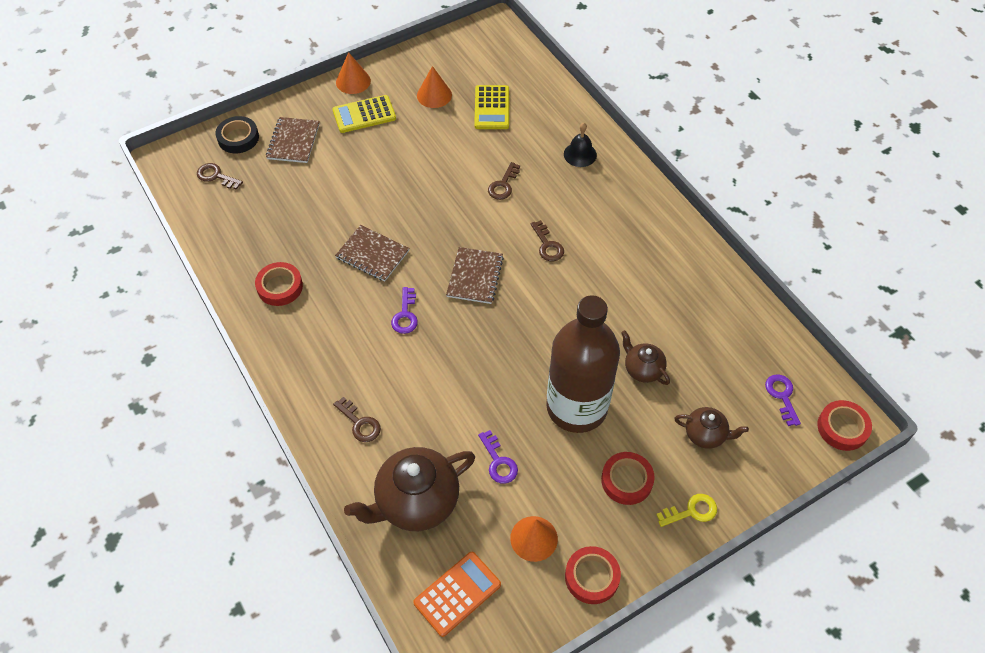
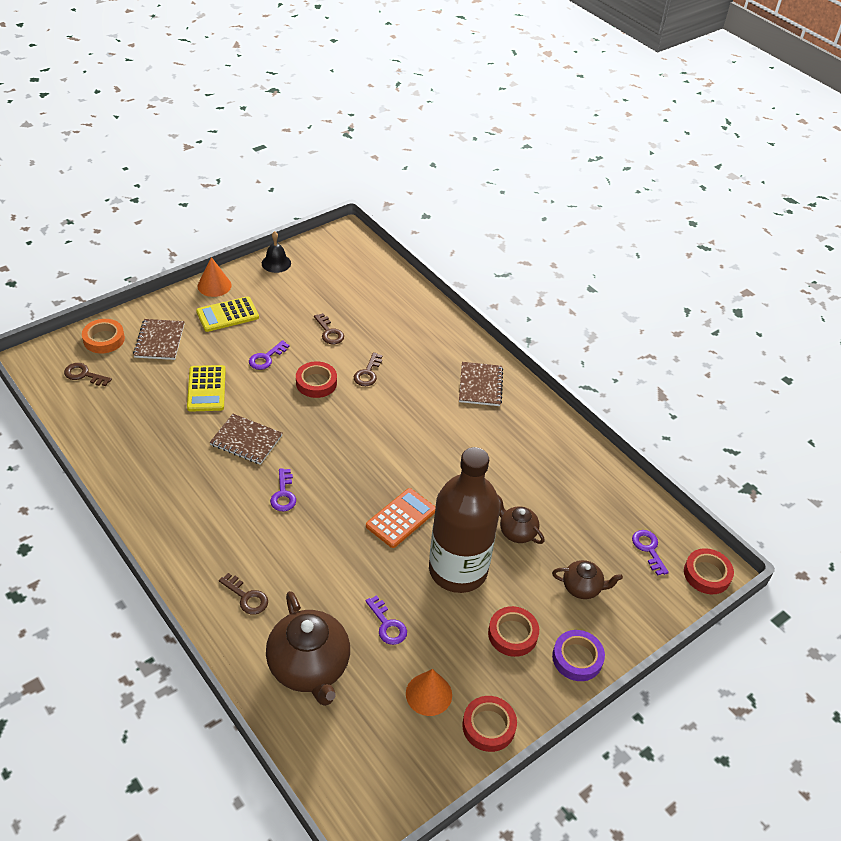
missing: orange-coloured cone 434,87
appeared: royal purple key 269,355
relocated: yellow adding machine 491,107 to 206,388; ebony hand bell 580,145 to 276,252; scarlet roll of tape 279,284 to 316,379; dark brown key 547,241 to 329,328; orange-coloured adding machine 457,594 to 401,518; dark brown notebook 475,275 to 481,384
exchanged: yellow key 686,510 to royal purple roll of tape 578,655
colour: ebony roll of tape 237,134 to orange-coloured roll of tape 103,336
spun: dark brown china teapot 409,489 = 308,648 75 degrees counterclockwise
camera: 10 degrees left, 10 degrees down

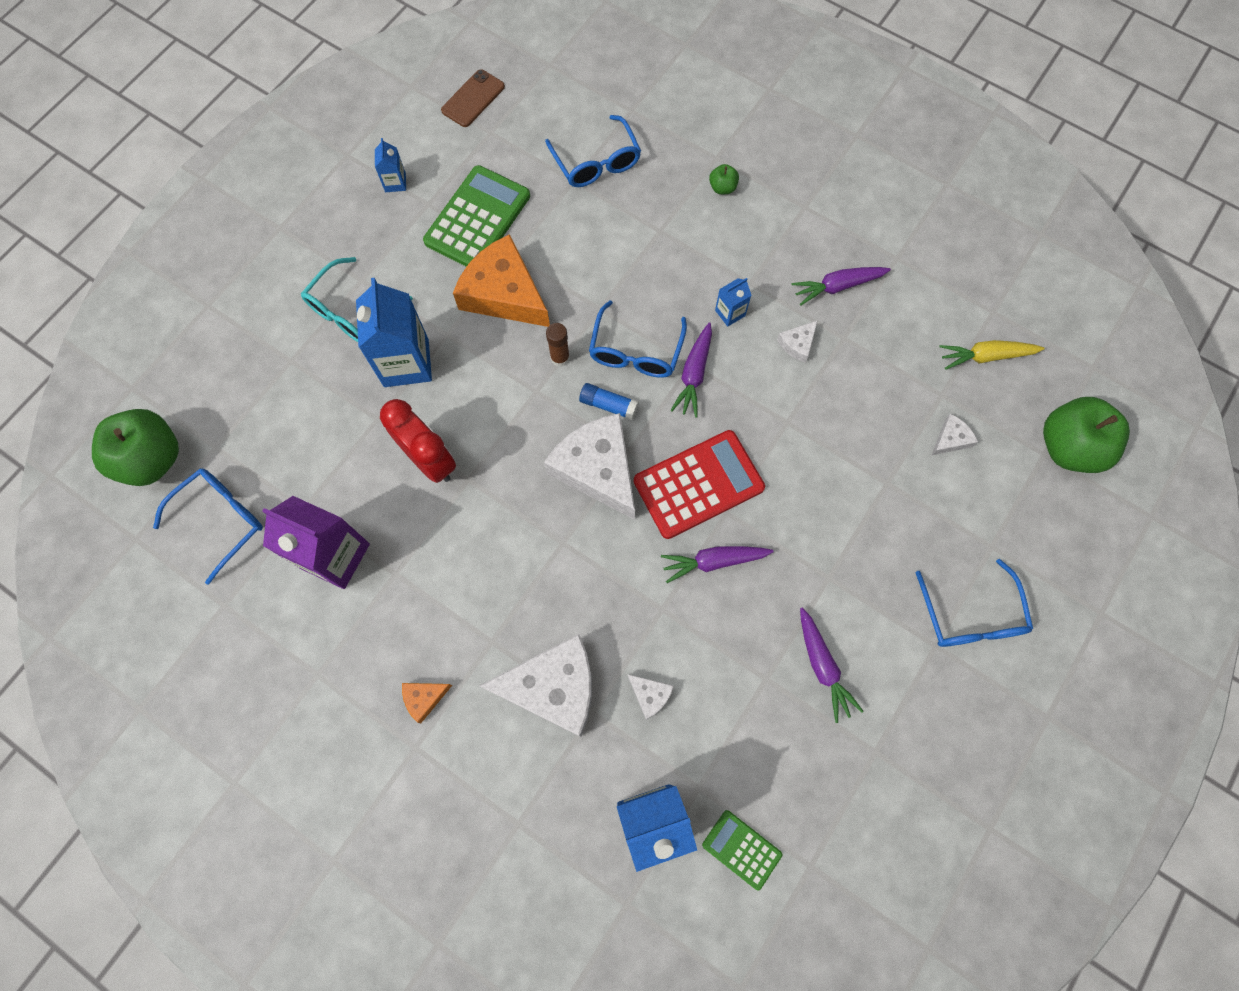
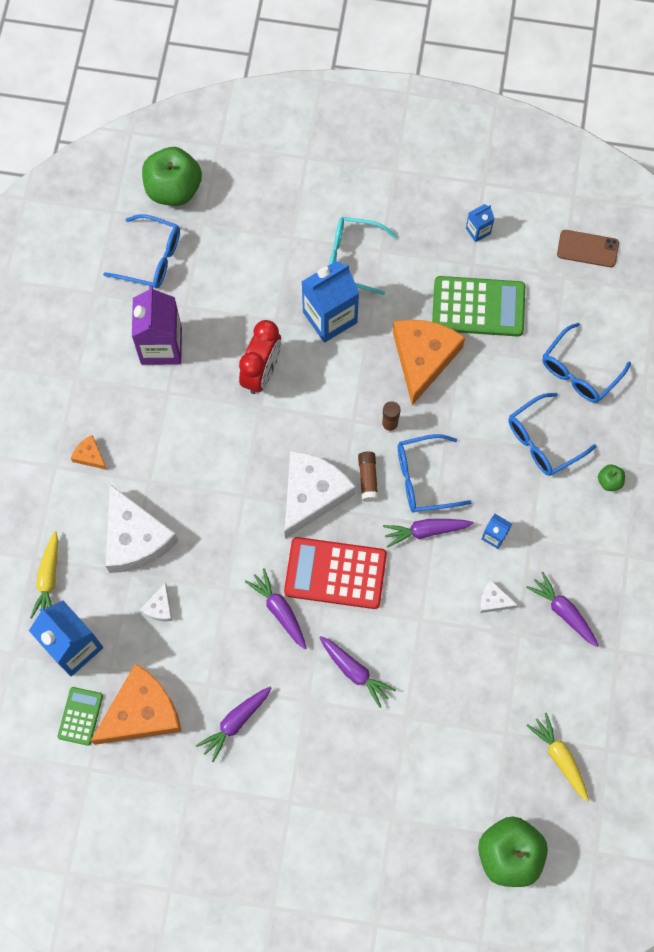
missing: snow-white cheese wedge 955,434
appeared: yellow toy carrot 44,575; orange-coloured cheese wedge 136,704; royal purple toy carrot 357,672
relocated: cobalt eyeglasses 974,603 to 552,434
colour: cobalt glue 609,401 to dark brown glue 368,477
spun: scarlet adding machine 699,484 = 335,573 150 degrees clockwise
camera: 65 degrees right, 0 degrees up

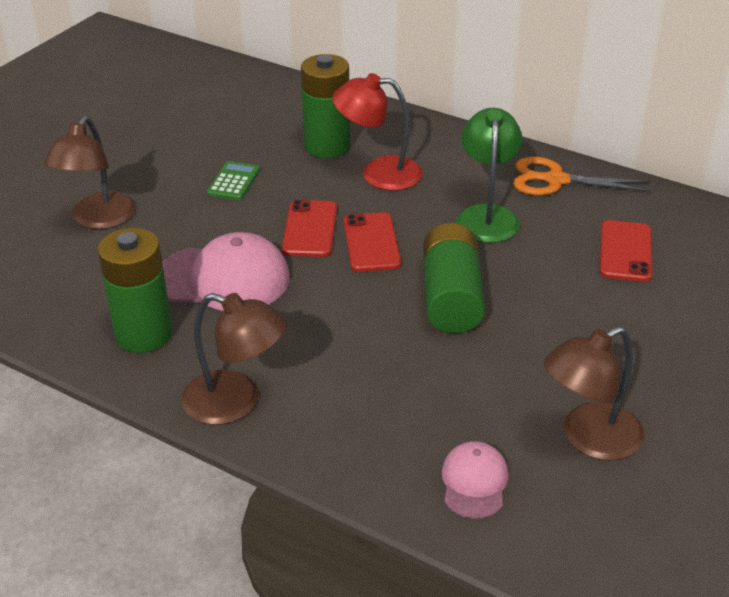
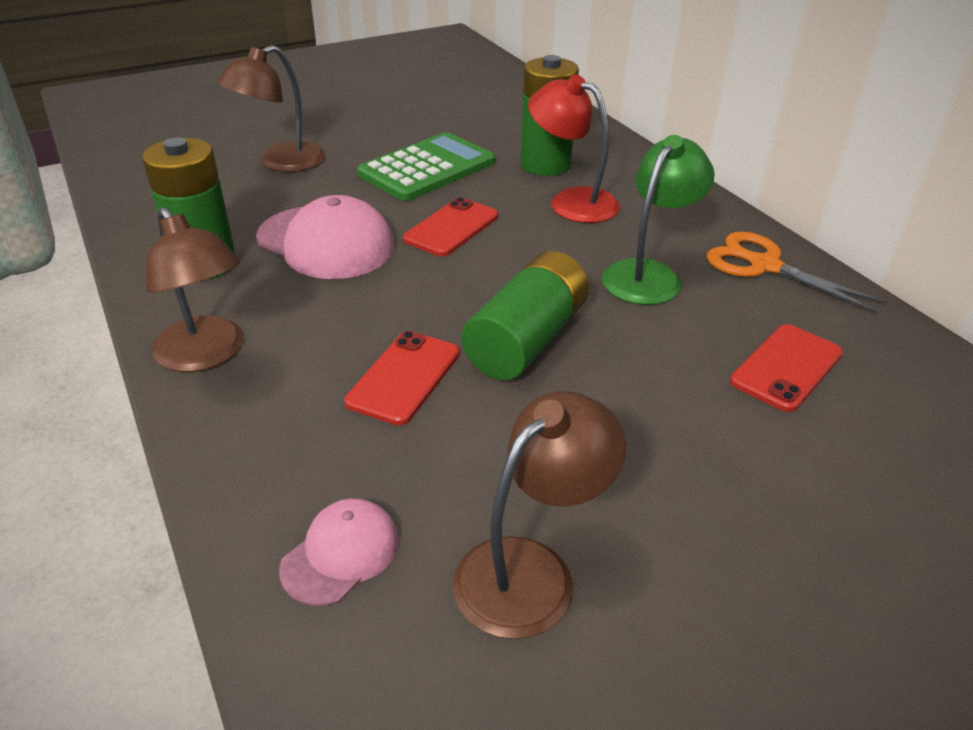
relocated: scarlet phone 372,242 to 402,378
spun: dark brown reading lamp 594,393 = 539,515 135 degrees clockwise
size: green adding machine 233,180 = 426,166 x1.98
camera: 30 degrees right, 0 degrees up

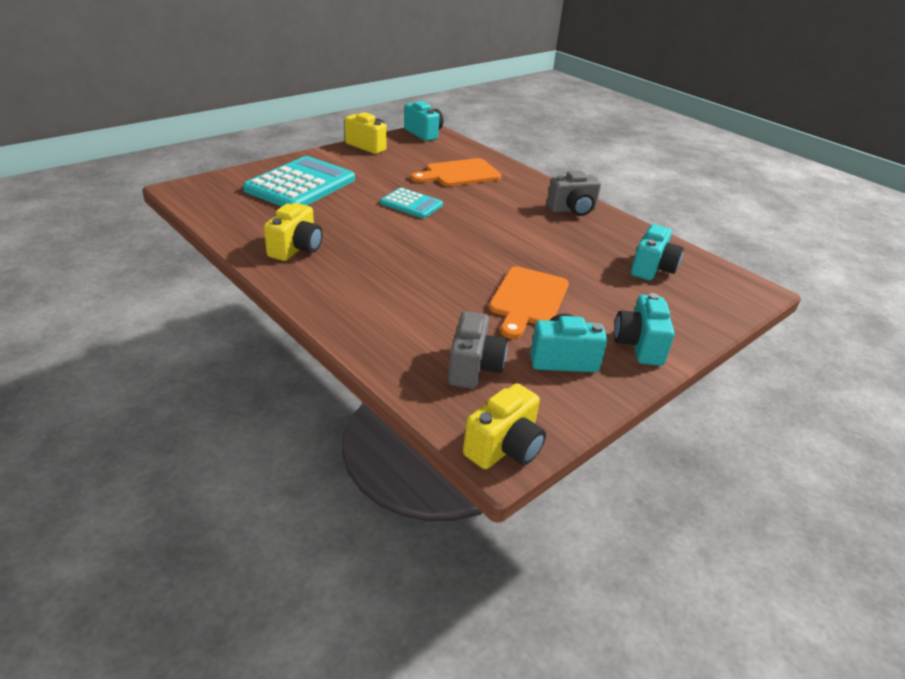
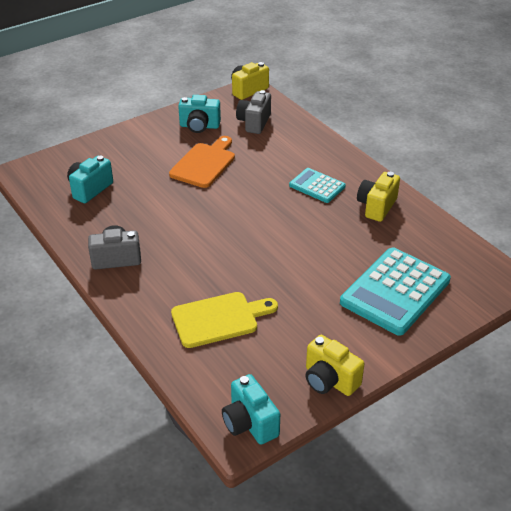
missing: aqua compact camera 644,329
relocated: aqua adding machine 411,202 to 317,185
colour: orange-coloured chopping board 456,172 to yellow chopping board 224,320
camera: 170 degrees left, 5 degrees up

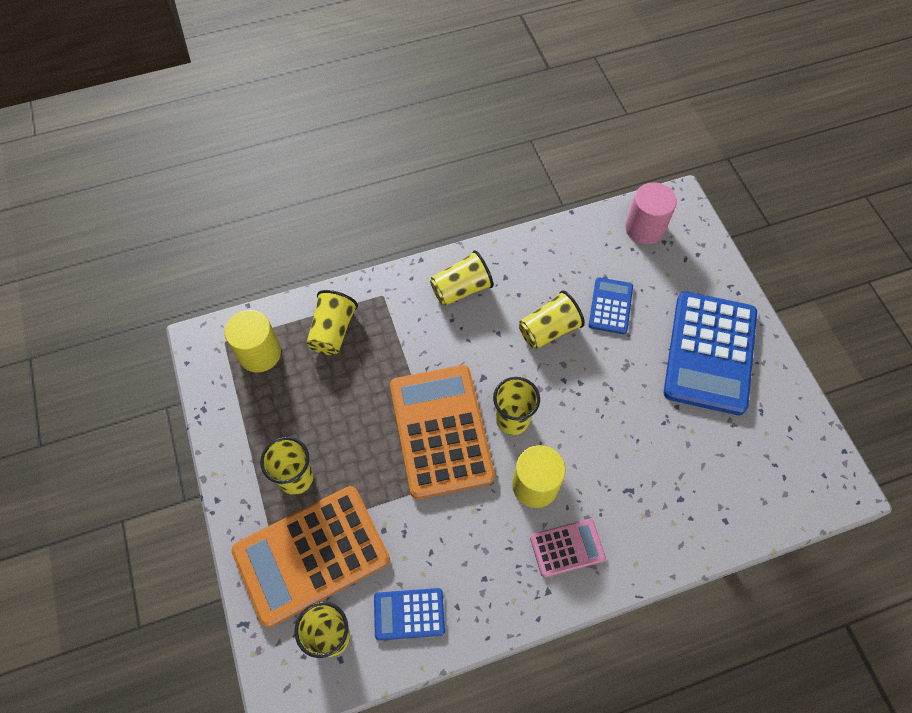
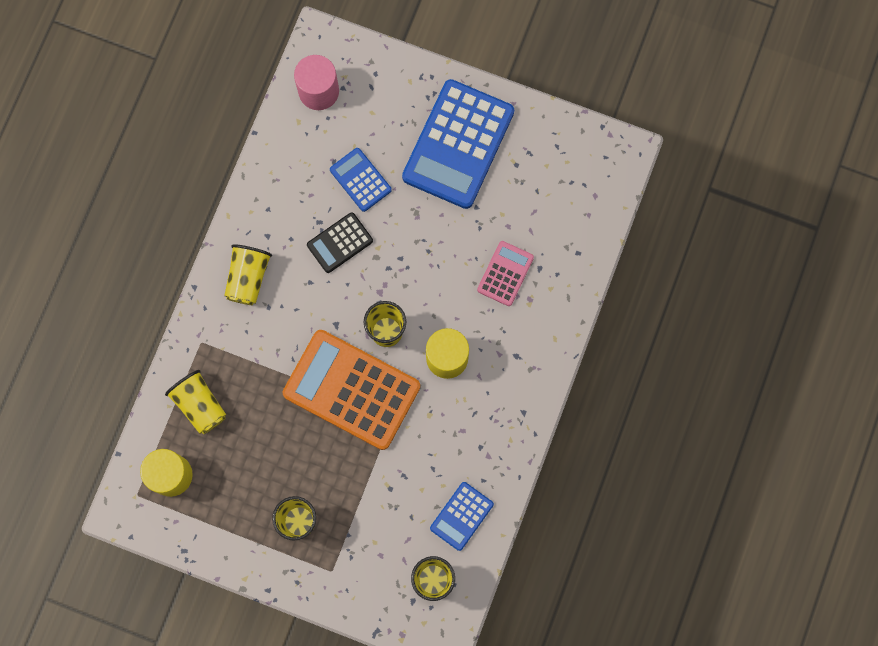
missing: orange-coloured adding machine 311,557
relocated: rose-pink adding machine 568,548 to 505,273
exchanged: yellow cup 552,319 to ebony adding machine 340,242
spun: cobalt adding machine 710,353 = 458,144 60 degrees clockwise
camera: 50 degrees left, 15 degrees up

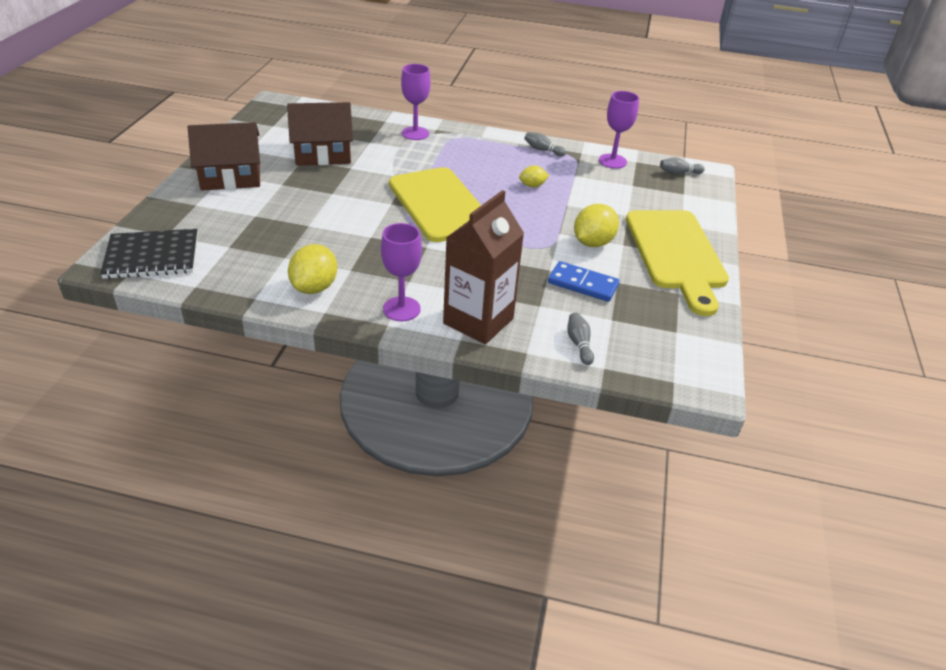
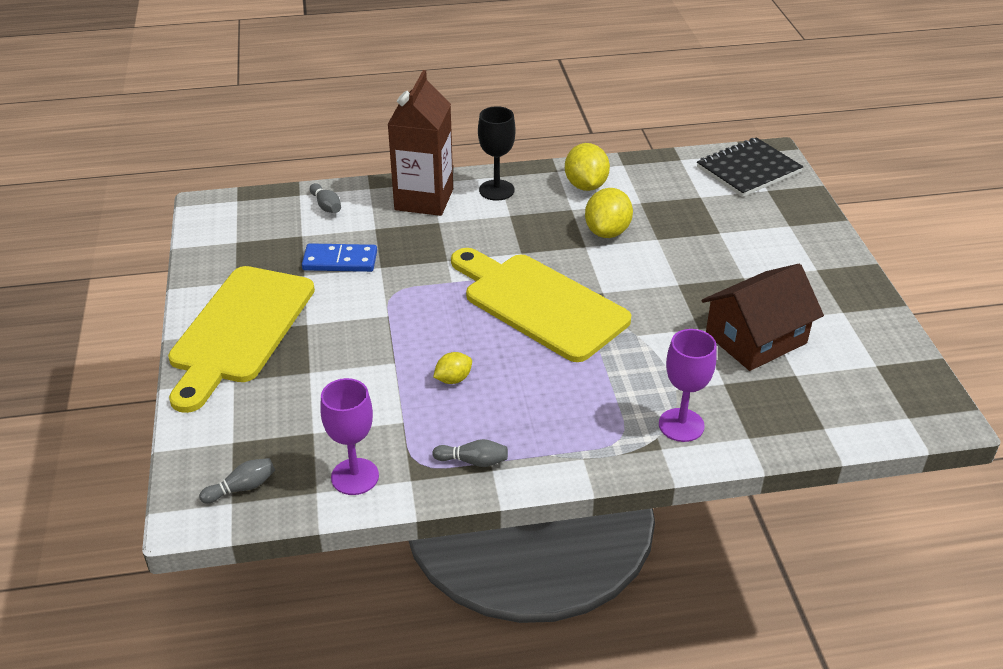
missing: dark brown house 224,156
relocated: yellow lemon 596,225 to 609,213
colour: royal purple chalice 401,272 to ebony chalice 497,153
spun: yellow chopping board 677,263 = 241,339 135 degrees counterclockwise
camera: 160 degrees right, 0 degrees up

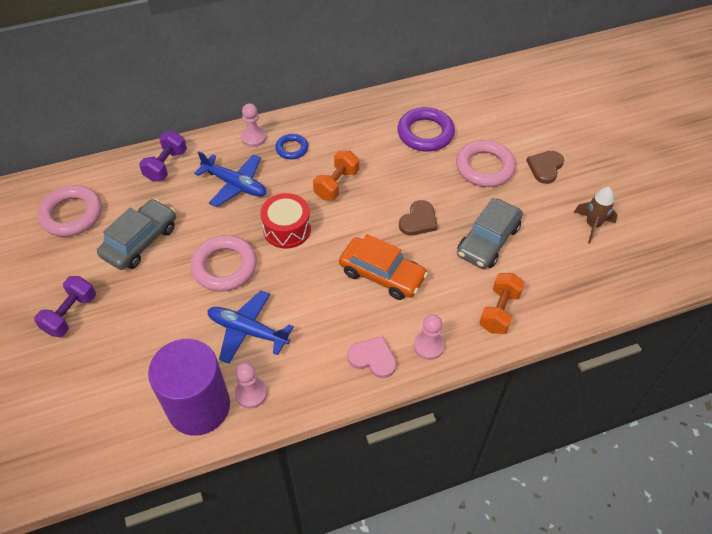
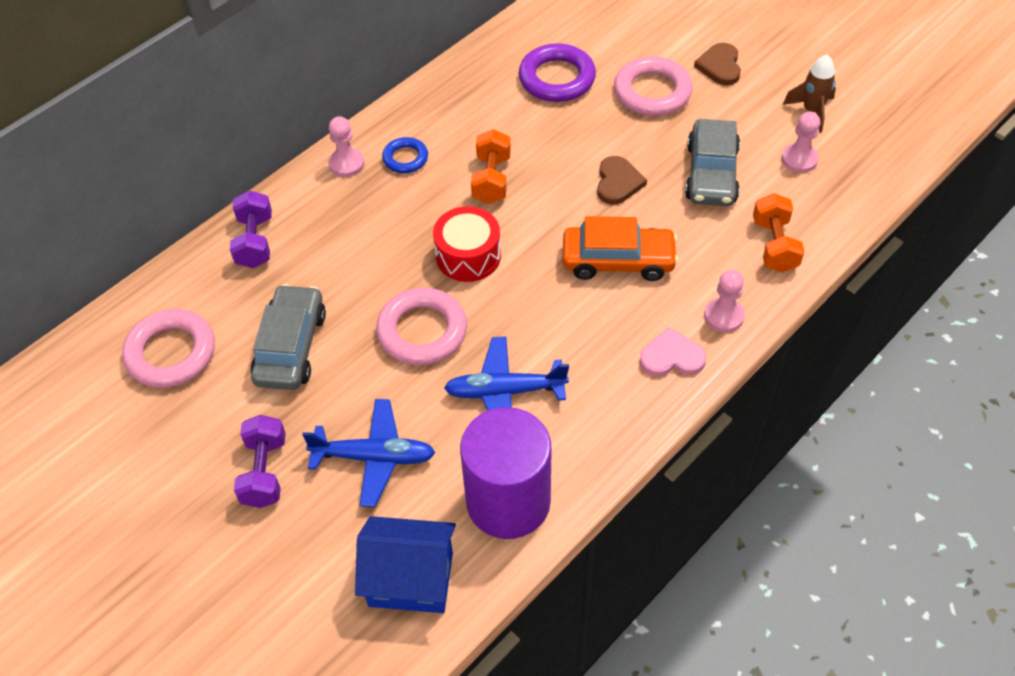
appeared: cobalt house 405,564
relocated: cobalt toy plane 230,179 to 368,453; rose-pink game pawn 251,385 to 800,142
camera: 25 degrees left, 0 degrees up

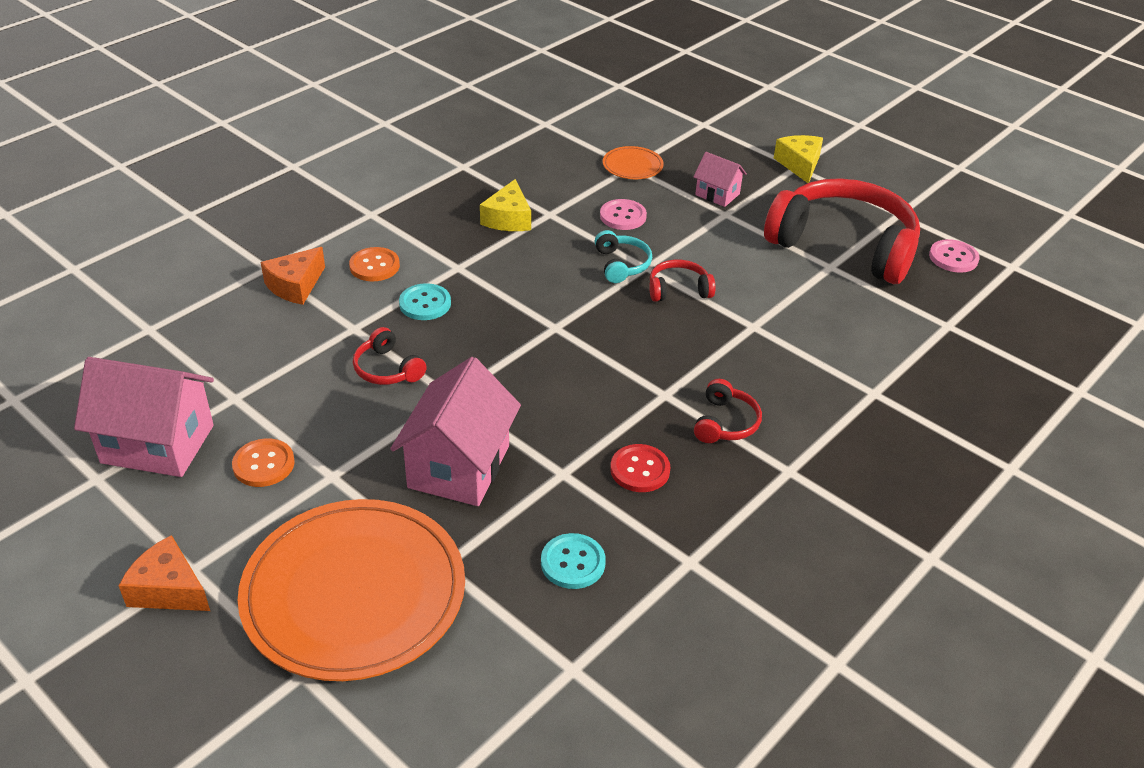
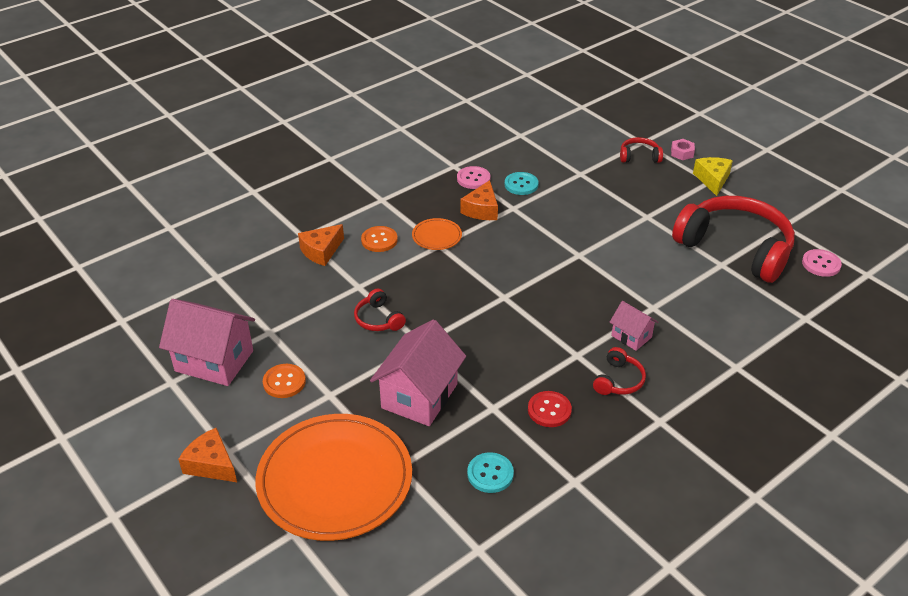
missing: aqua over-ear headphones 623,256
appeared: rose-pink hex nut 683,149
relocated: orange-coloured flat dish 633,162 to 437,234; rose-pink sewing button 623,214 to 474,177; aqua sewing button 425,301 to 522,183; rose-pink house 720,179 to 634,326; scarlet over-ear headphones 682,280 to 641,150
colour: yellow cheese wedge 505,205 to orange-coloured cheese wedge 479,200
camera: 10 degrees right, 0 degrees up

